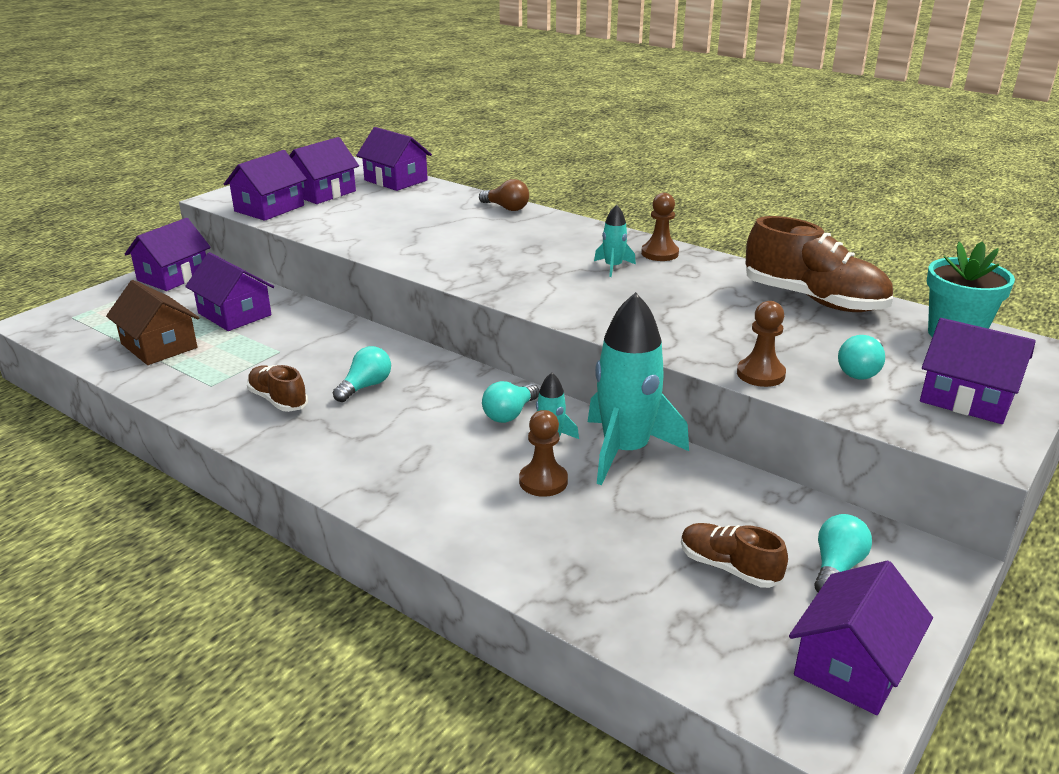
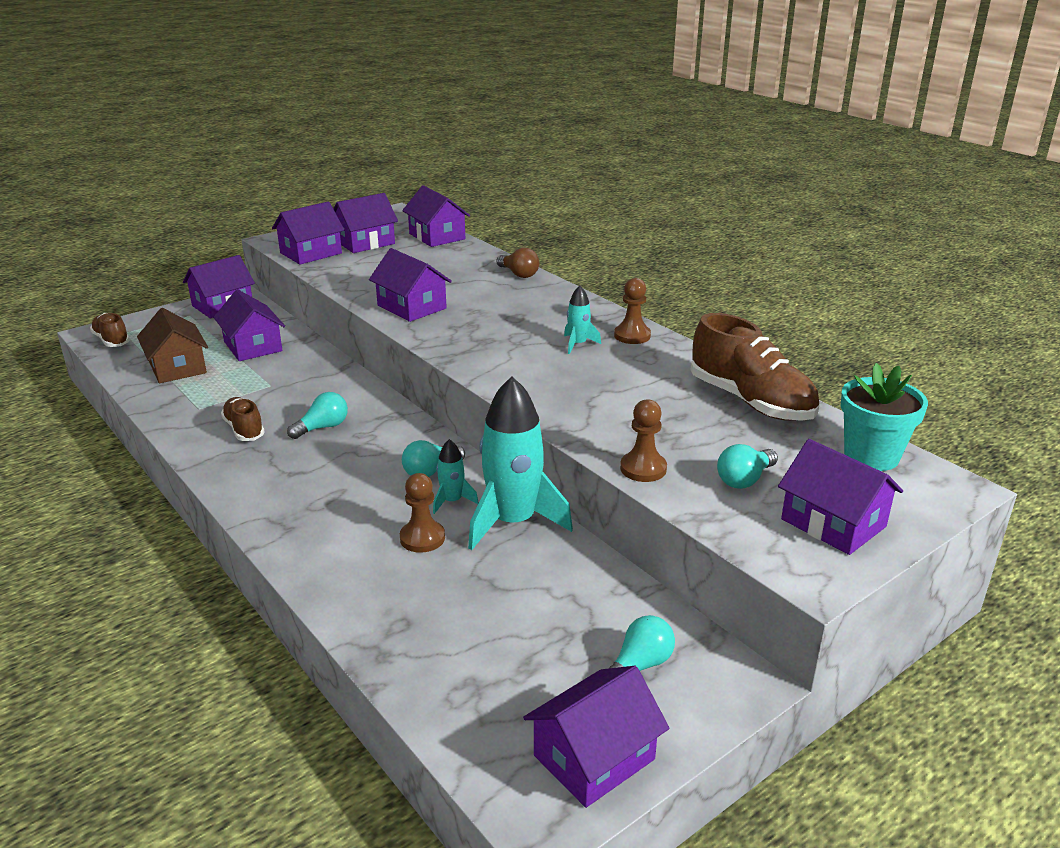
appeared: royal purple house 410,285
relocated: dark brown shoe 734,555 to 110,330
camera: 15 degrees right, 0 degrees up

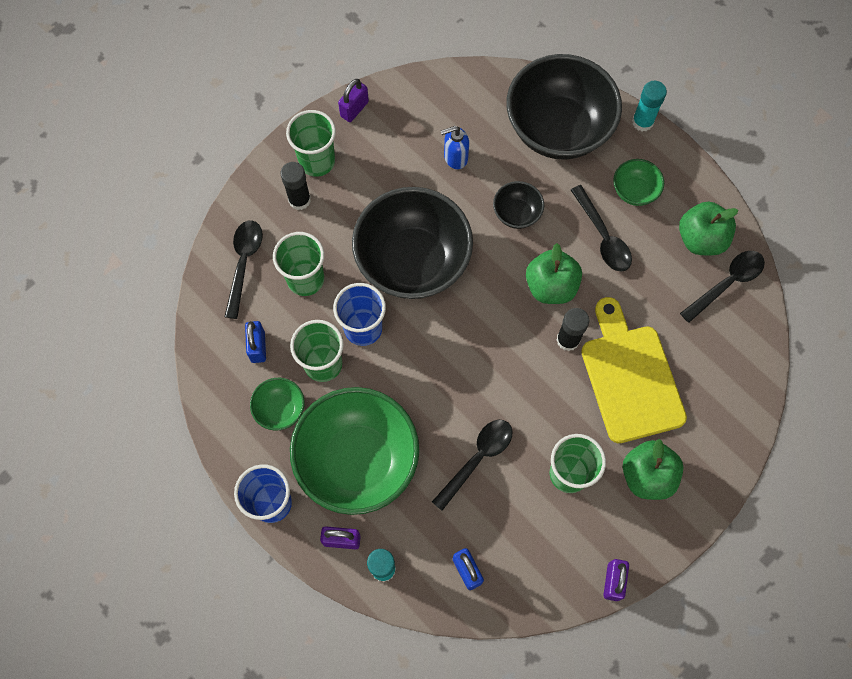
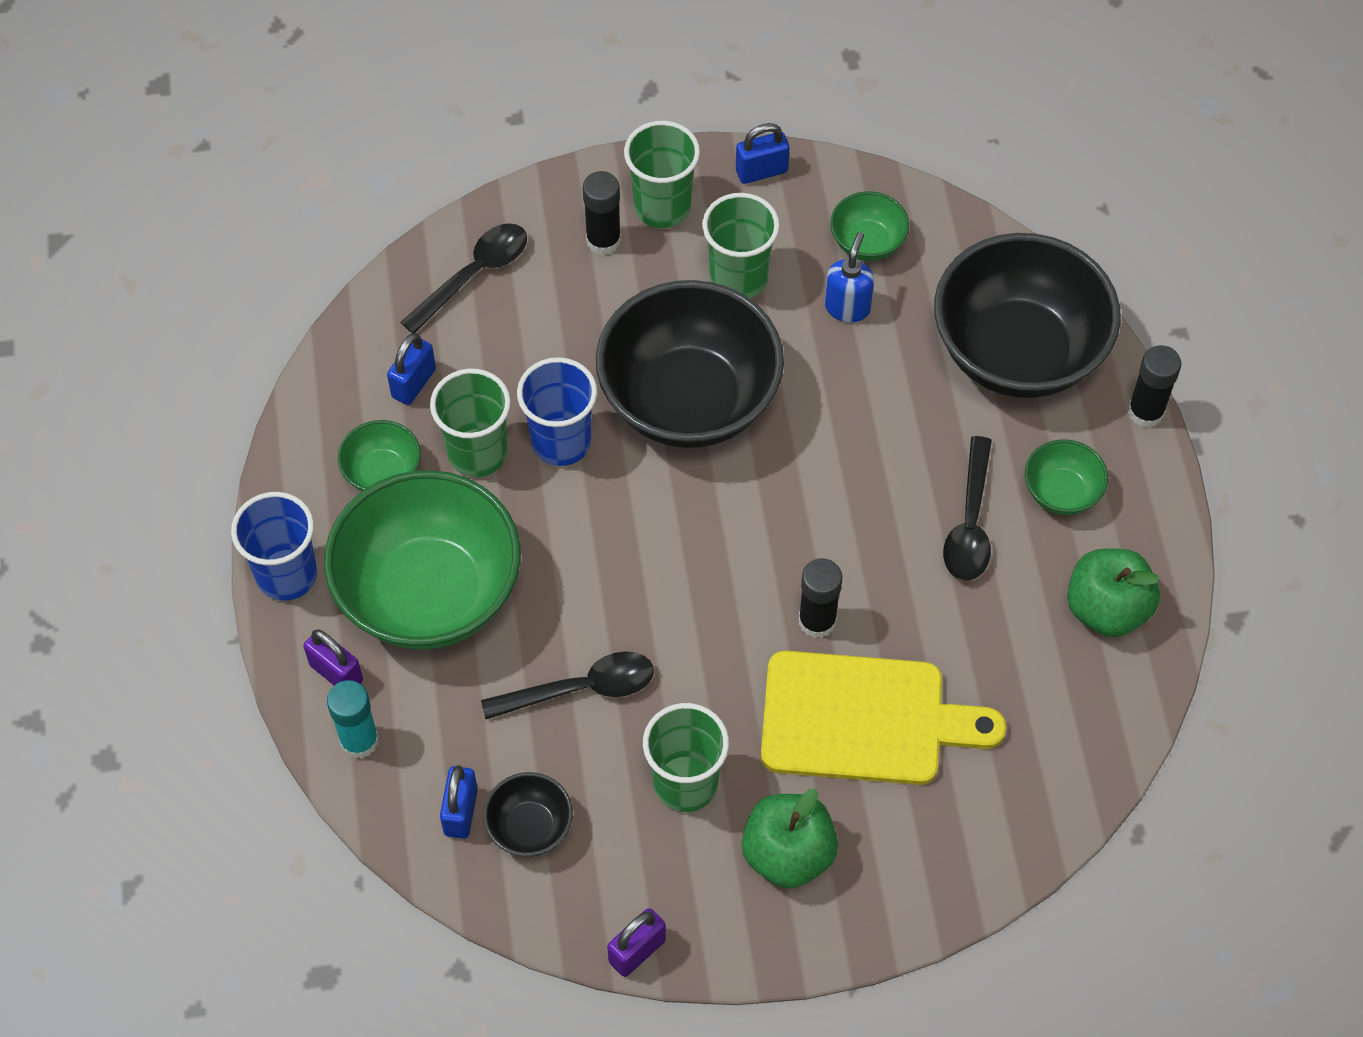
missing: green apple 554,273; ebony tablespoon 722,287
appeared: green serving bowl 869,226
relocated: ebony serving bowl 518,205 to 528,814; green cup 298,264 to 741,246
colour: royal purple padlock 353,100 to cobalt padlock 763,153; aqua glue 649,106 to ebony glue 1154,386
spun: yellow chopping board 634,370 = 883,718 75 degrees clockwise; cobalt pump bottle 455,147 = 849,277 90 degrees clockwise
camera: 35 degrees right, 10 degrees down

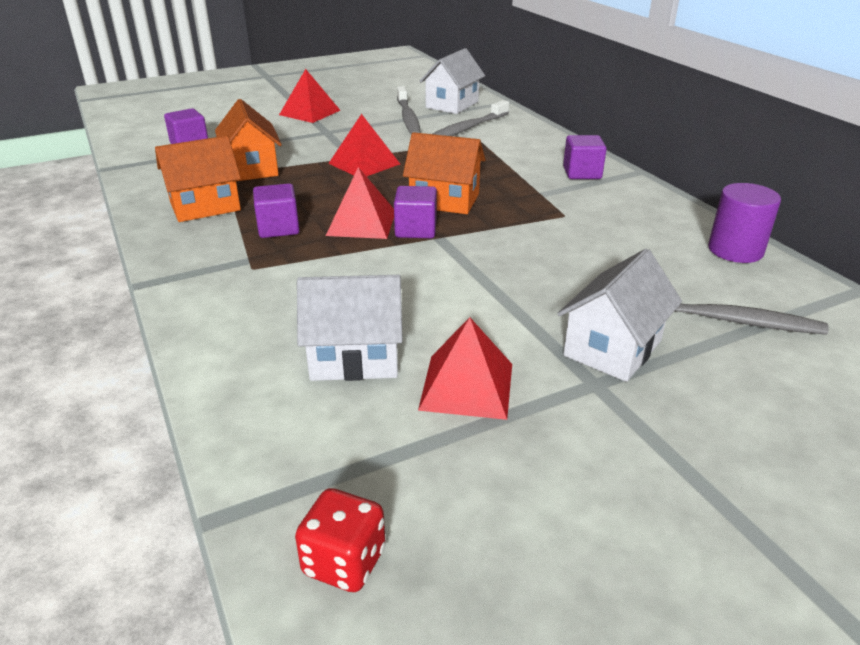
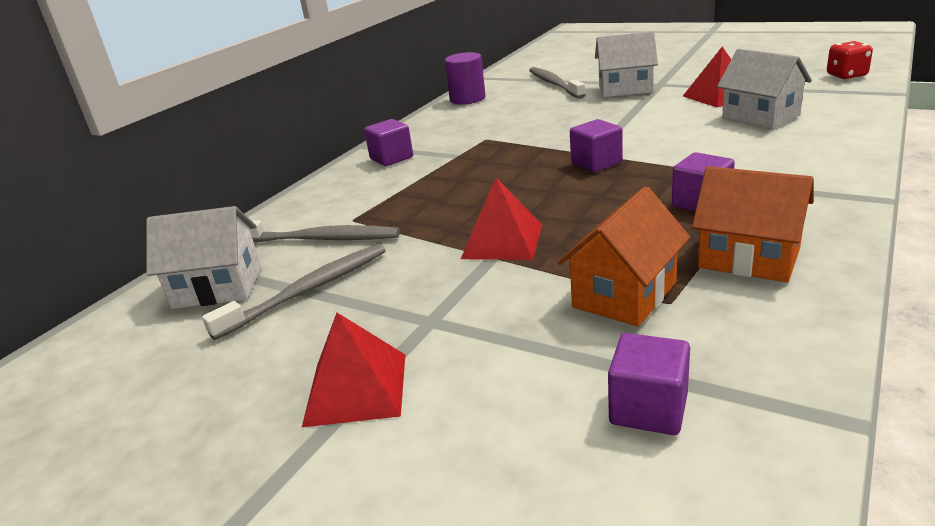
missing: scarlet solid pyramid 360,203; orange-coloured house 444,173
camera: 120 degrees left, 5 degrees down

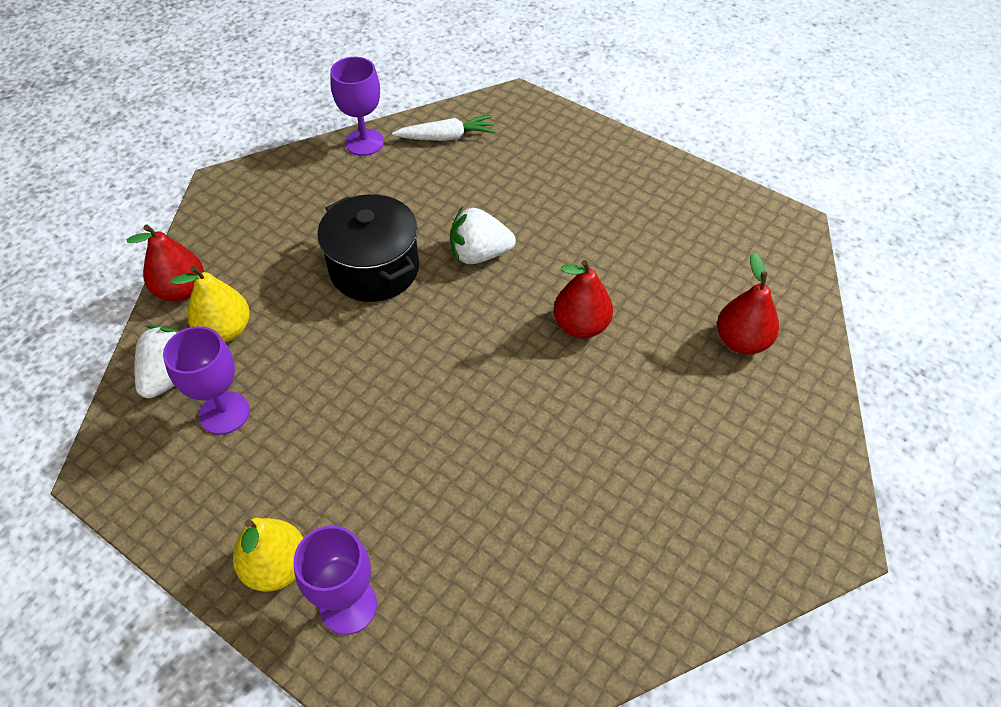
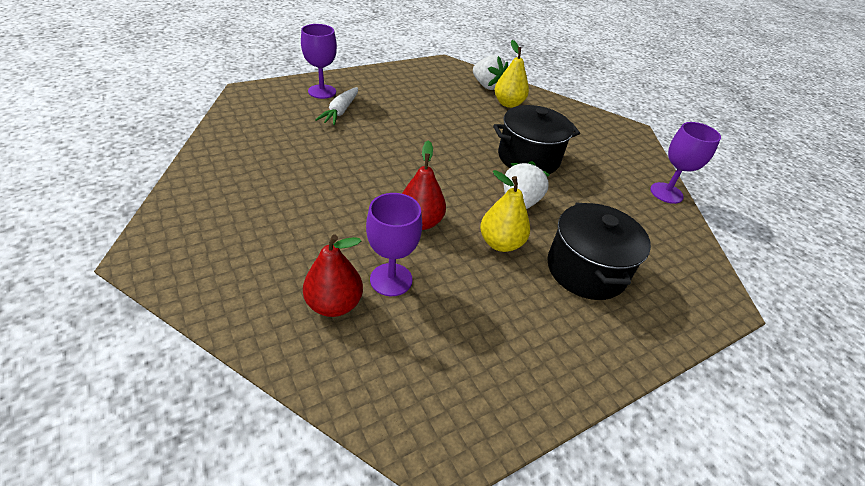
missing: scarlet pear fruit 165,263
appeared: ebony pot 599,251
relocated: snow-white toy carrot 443,128 to 336,106; royal purple chalice 206,380 to 394,244; yellow pear fruit 268,555 to 505,211
camera: 110 degrees right, 10 degrees down

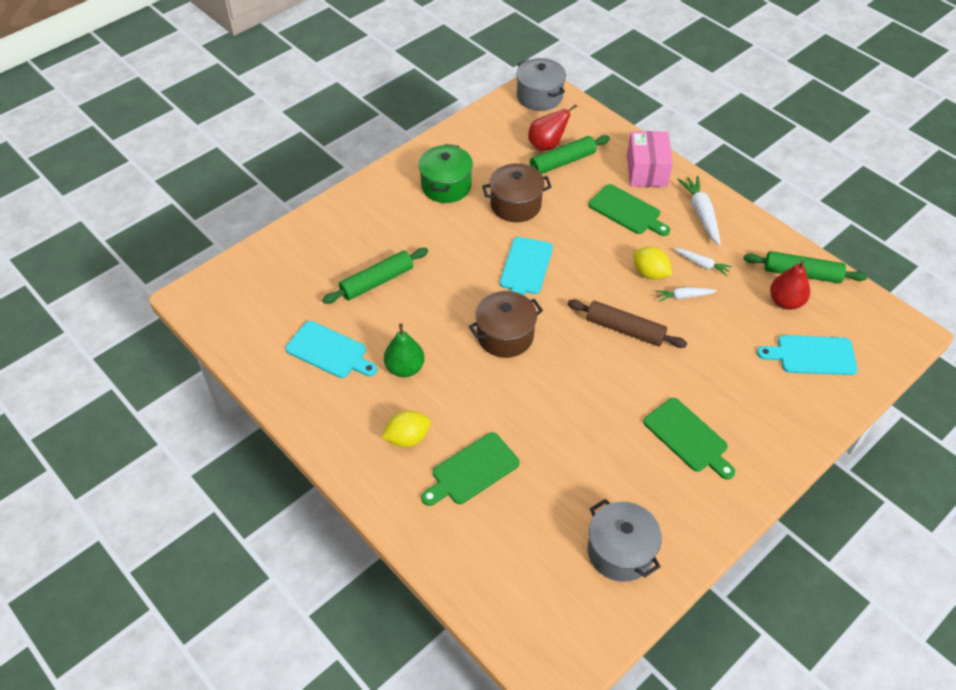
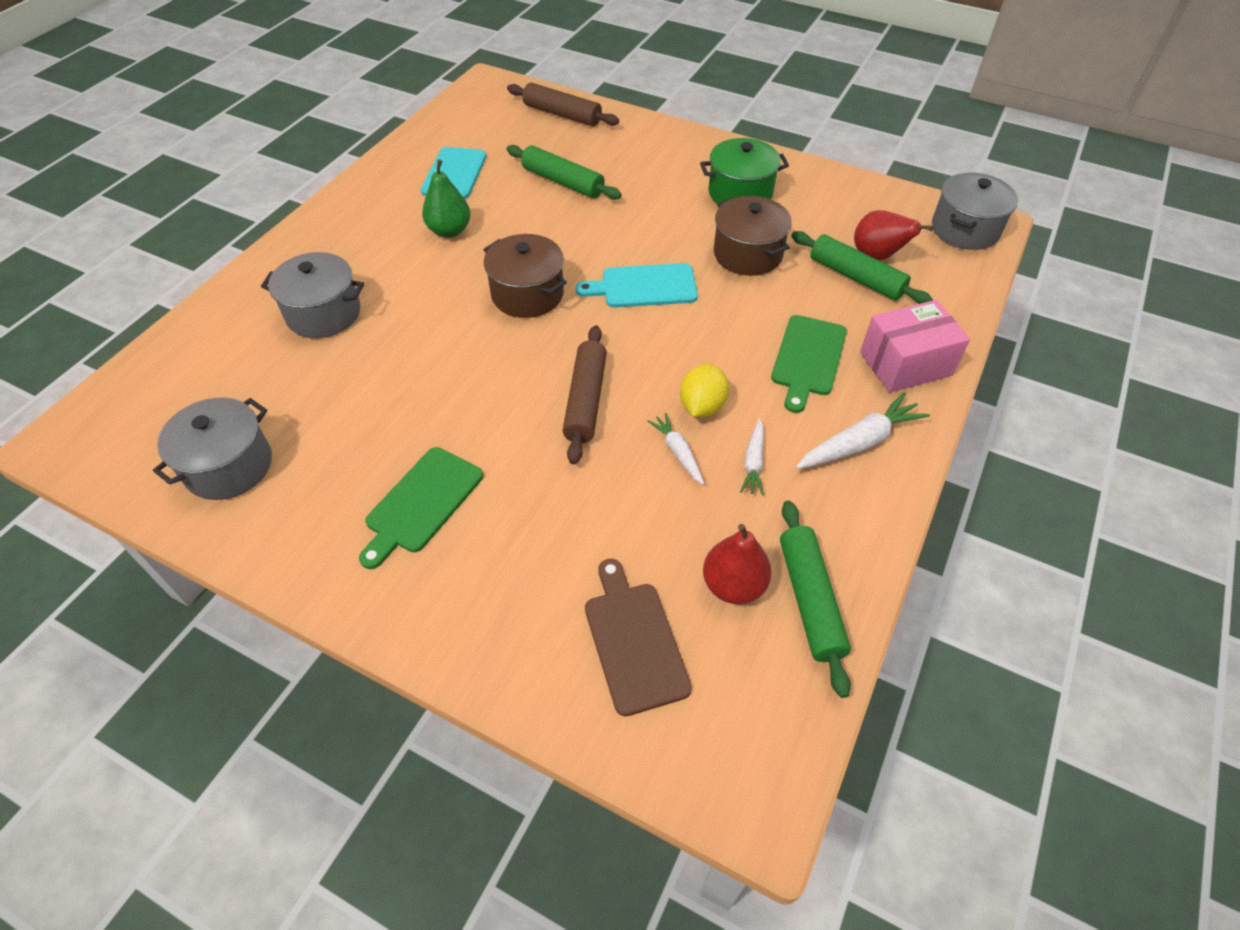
missing: yellow lemon 406,429
appeared: dark brown pastry roller 563,104
exchanged: green chopping board 470,469 to ash-grey pot 312,295
colour: aqua chopping board 807,355 to dark brown chopping board 638,637
camera: 70 degrees right, 0 degrees up

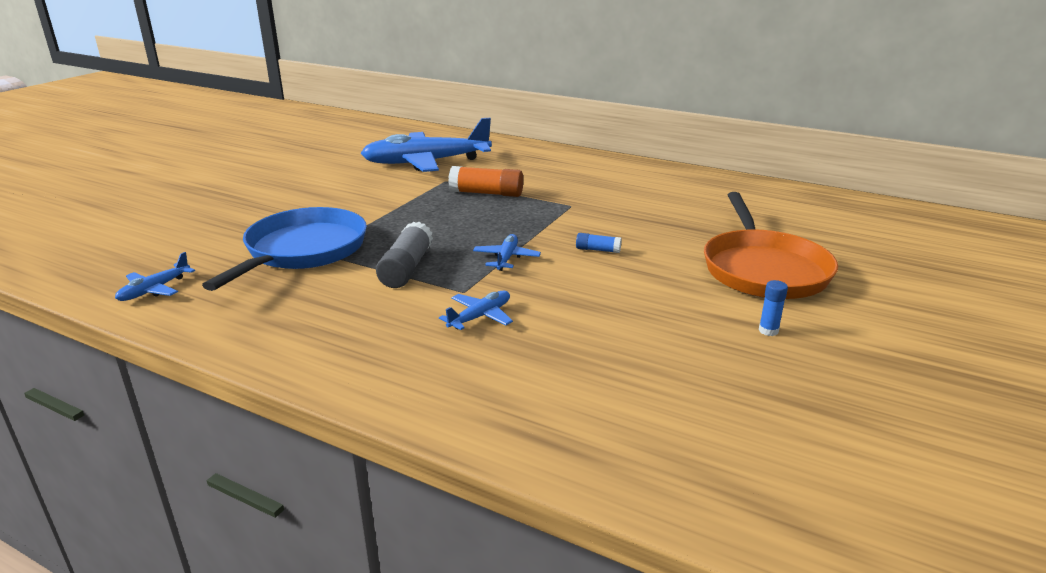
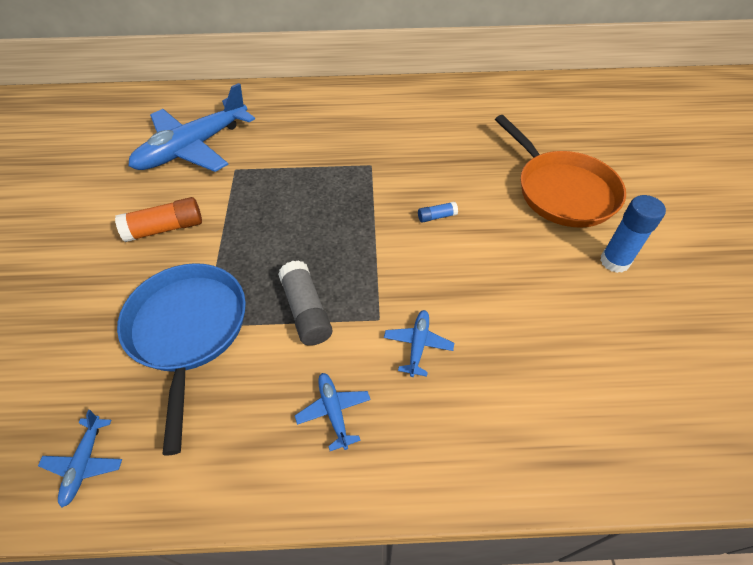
relocated: orange-coloured glue 485,181 to 158,219; cobalt toy plane 507,252 to 333,412
size: cobalt glue 773,308 = 633,234 x1.93
camera: 30 degrees left, 25 degrees up

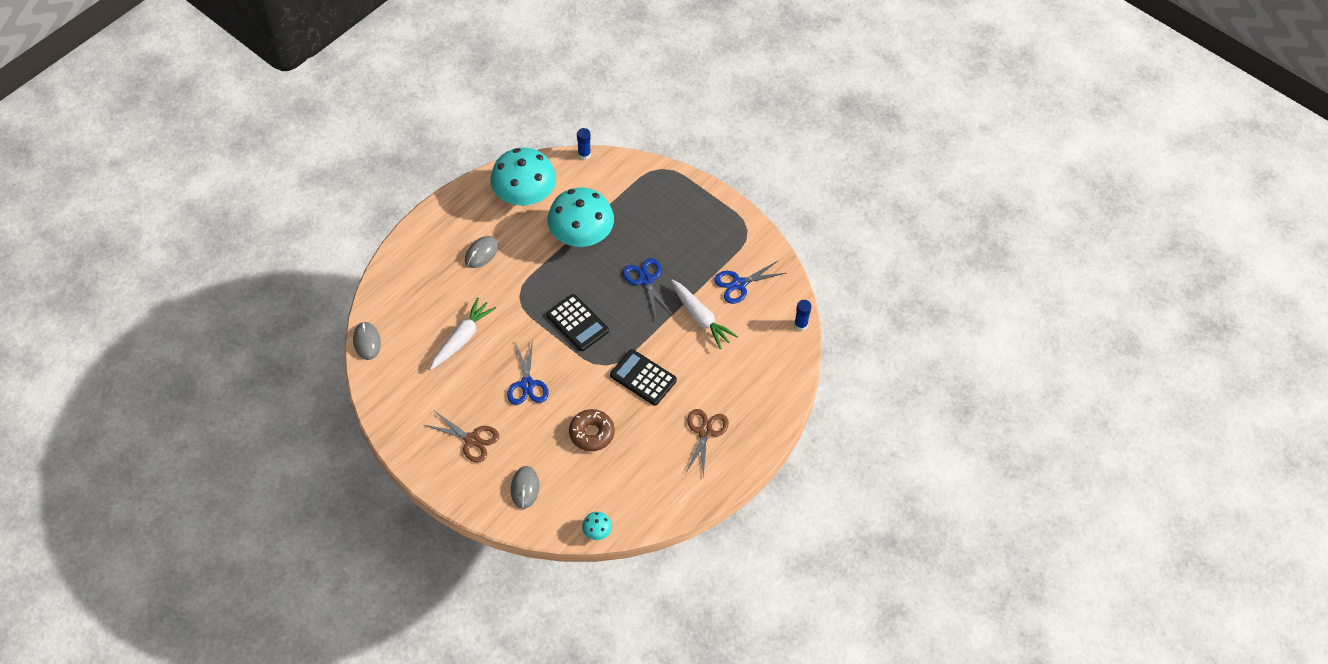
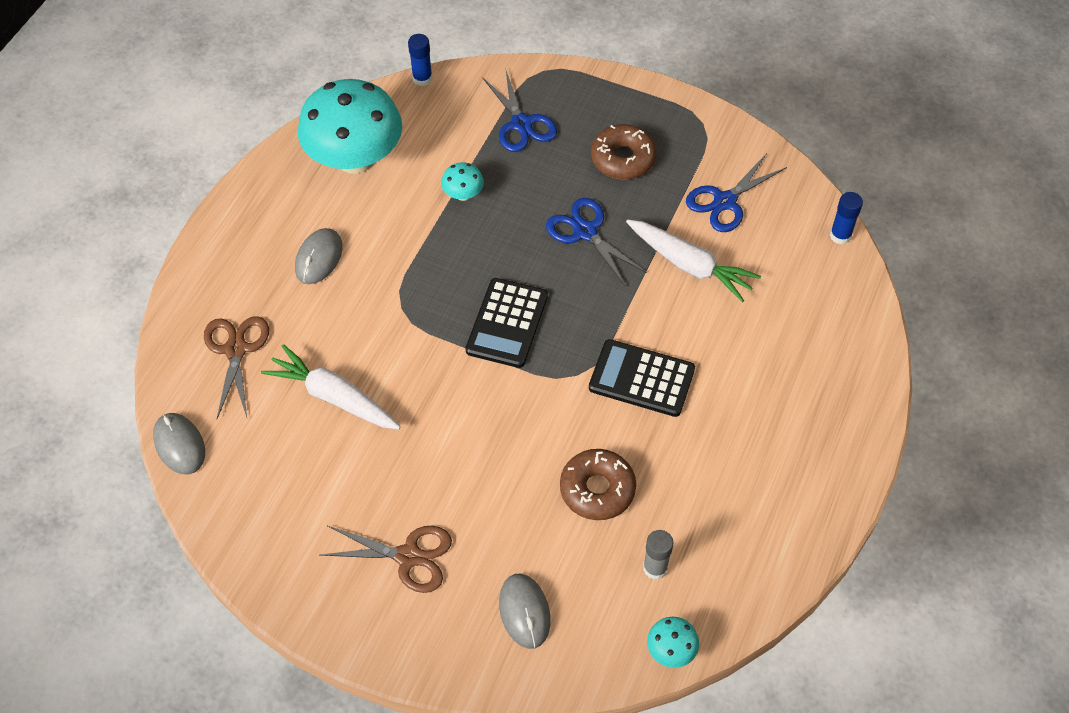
appeared: dark brown donut 623,152; ash-grey glue 658,555
relocated: dark brown pair of scissors 707,443 to 236,367; cobalt pair of scissors 528,373 to 519,111
spun: snow-white toy carrot 463,333 = 331,386 75 degrees counterclockwise; ebony adding machine 577,322 = 506,323 75 degrees clockwise
size: aqua fungus 580,217 = 462,181 x0.41
camera: 15 degrees left, 0 degrees up

